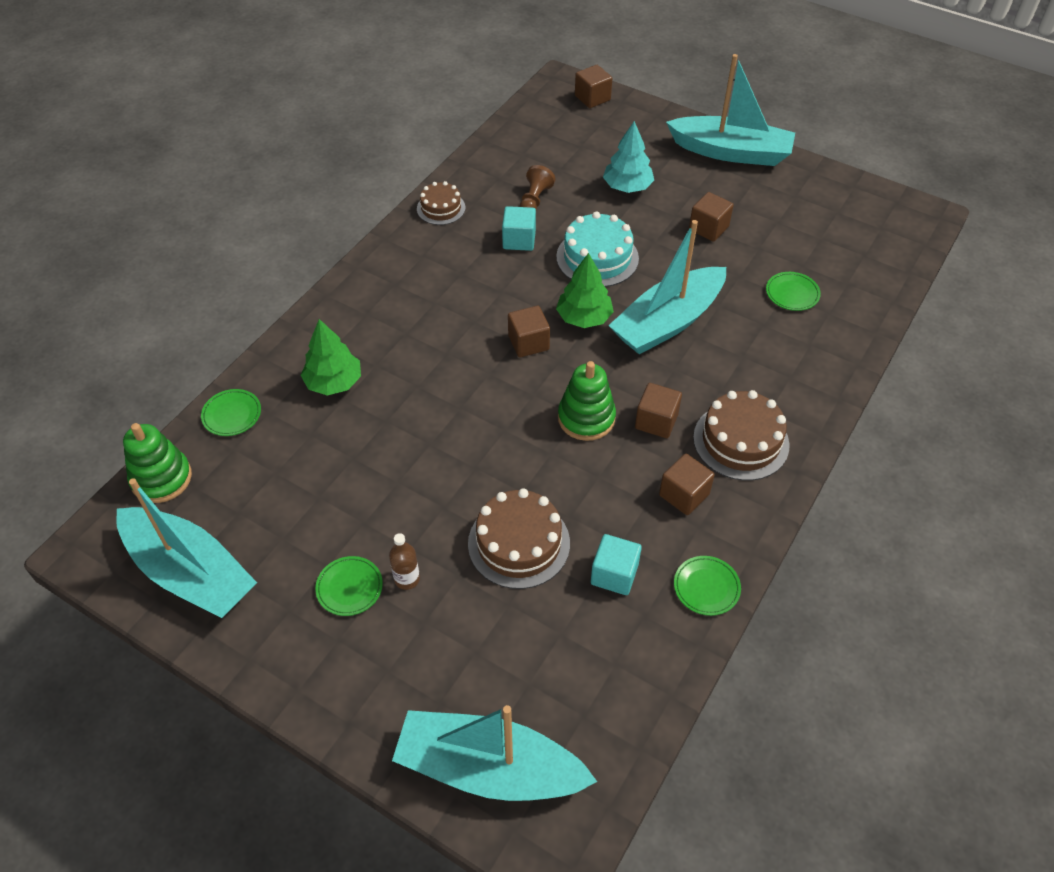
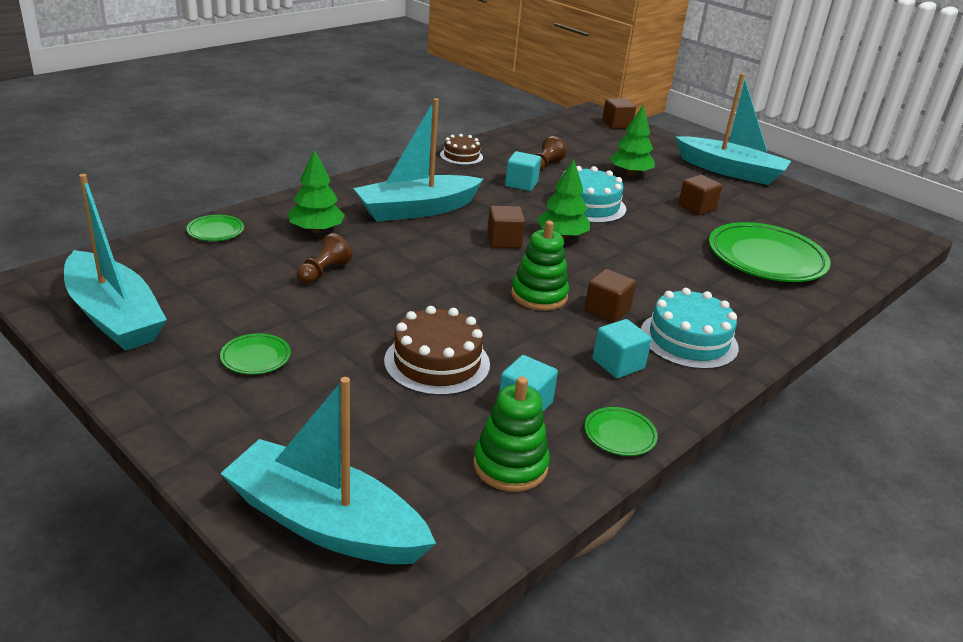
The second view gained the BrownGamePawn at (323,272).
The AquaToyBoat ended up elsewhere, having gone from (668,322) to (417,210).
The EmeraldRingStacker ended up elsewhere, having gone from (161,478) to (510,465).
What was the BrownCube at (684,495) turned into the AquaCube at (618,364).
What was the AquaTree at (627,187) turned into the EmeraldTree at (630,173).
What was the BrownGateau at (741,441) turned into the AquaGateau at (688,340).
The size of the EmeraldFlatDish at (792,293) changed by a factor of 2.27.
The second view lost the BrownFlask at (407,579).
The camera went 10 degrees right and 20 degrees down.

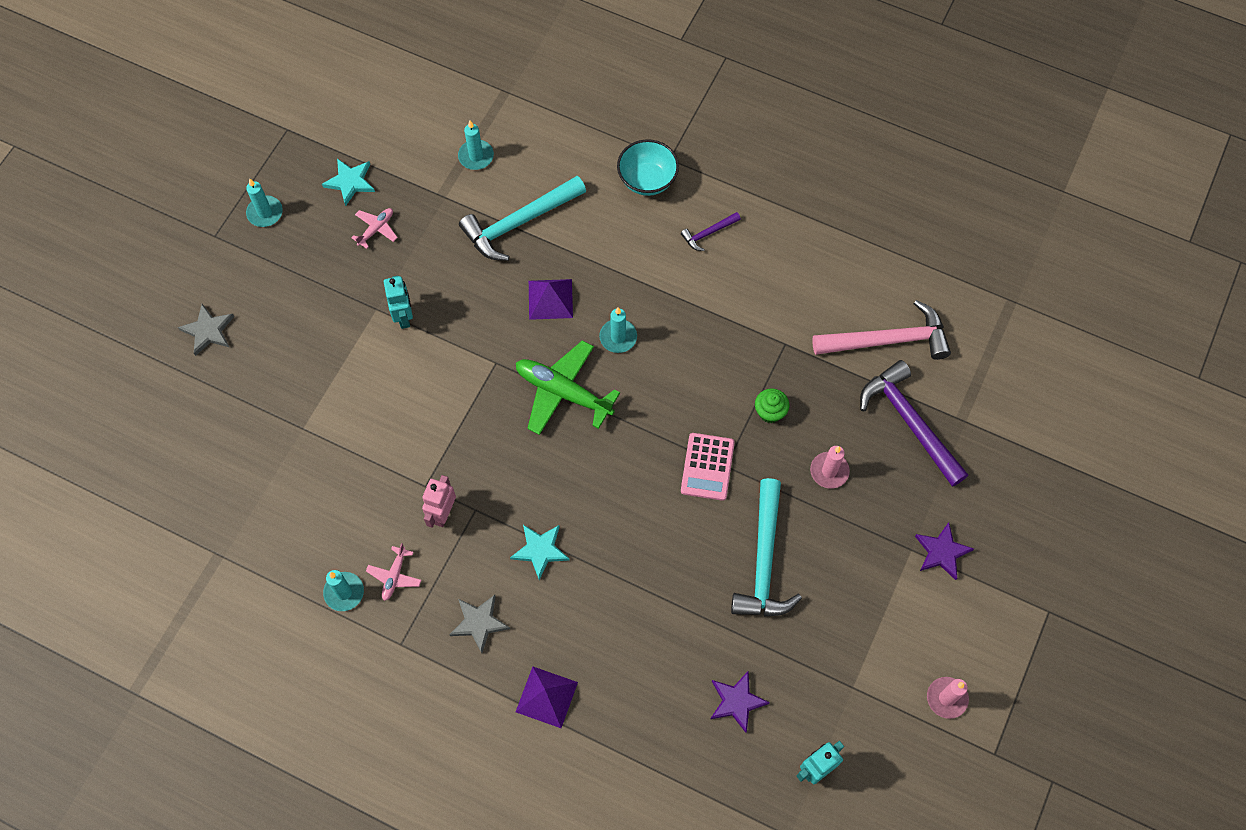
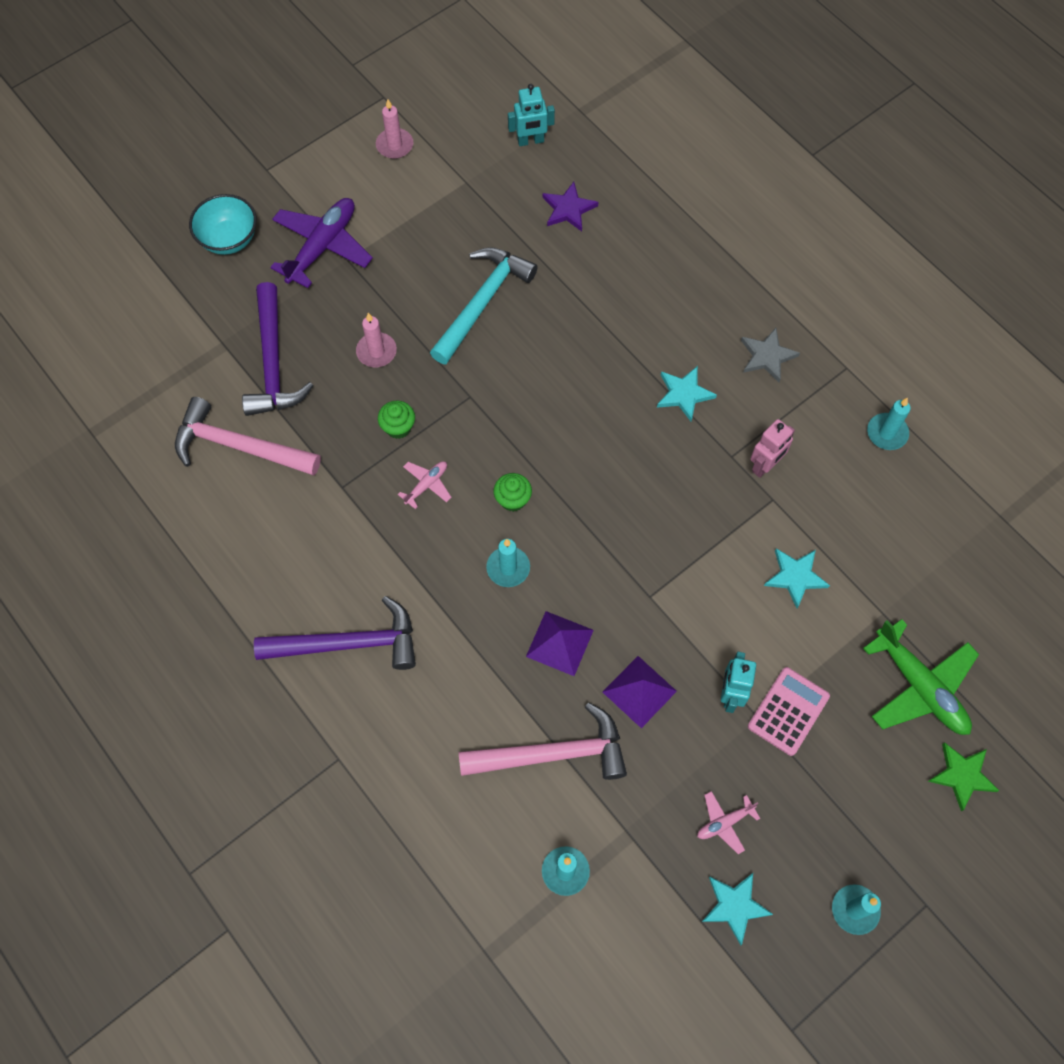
The AquaServingBowl ended up elsewhere, having gone from (647,180) to (229,239).
The size of the VioletCarpenter'sHammer at (708,233) changed by a factor of 2.12.
Where the VioletFivePointedStar stood at (942,552), the VioletPlane came to stand at (322,247).
The RosePinkPlane ended up elsewhere, having gone from (394,576) to (426,485).
What was the AquaCarpenter'sHammer at (519,223) turned into the RosePinkCarpenter'sHammer at (552,753).
The second view gained the EmeraldCupcake at (513,499).
The VioletSolidPyramid ended up elsewhere, having gone from (546,697) to (639,691).
The RosePinkPocketCalculator ended up elsewhere, having gone from (707,467) to (788,711).
The second view gained the AquaFivePointedStar at (795,577).
The EmeraldPlane ended up elsewhere, having gone from (563,392) to (920,686).
What was the AshGreyFivePointedStar at (208,331) turned into the EmeraldFivePointedStar at (962,775).
The camera went 155 degrees left and 0 degrees up.

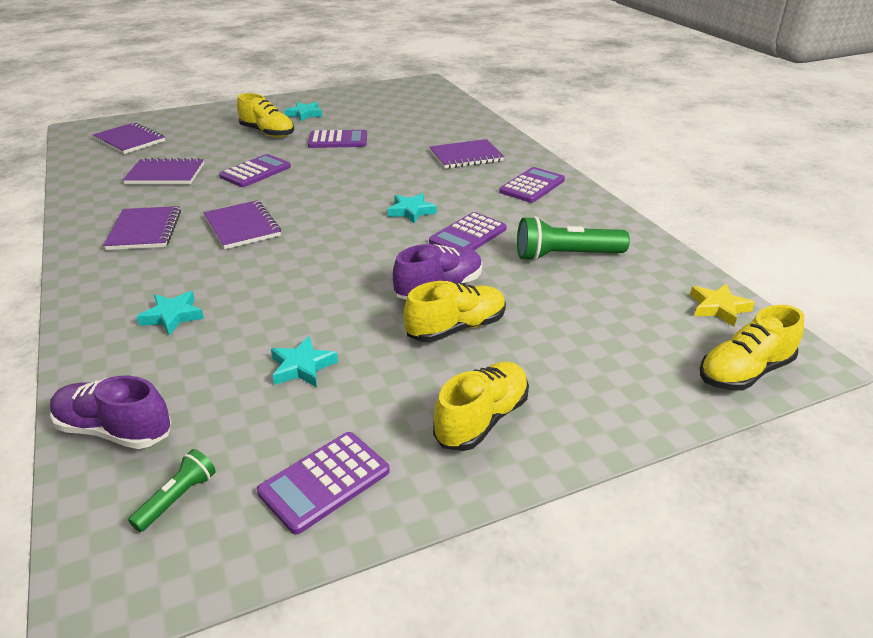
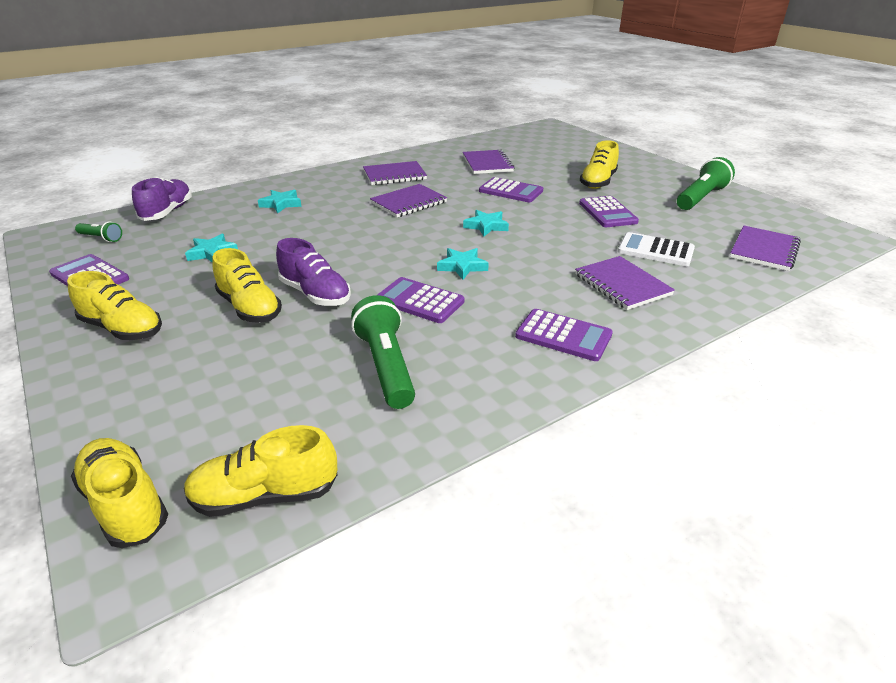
Where the BrightYellowFivePointedStar stood at (718,308), the BrightYellowLaceUpShoe came to stand at (265,495).
The AquaFivePointedStar ended up elsewhere, having gone from (304,114) to (486,226).
The second view gained the PureWhitePocketCalculator at (655,250).
The second view gained the EmeraldFlashlight at (700,198).
The VioletNotebook ended up elsewhere, having gone from (130,140) to (764,250).
The camera went 80 degrees right and 0 degrees up.

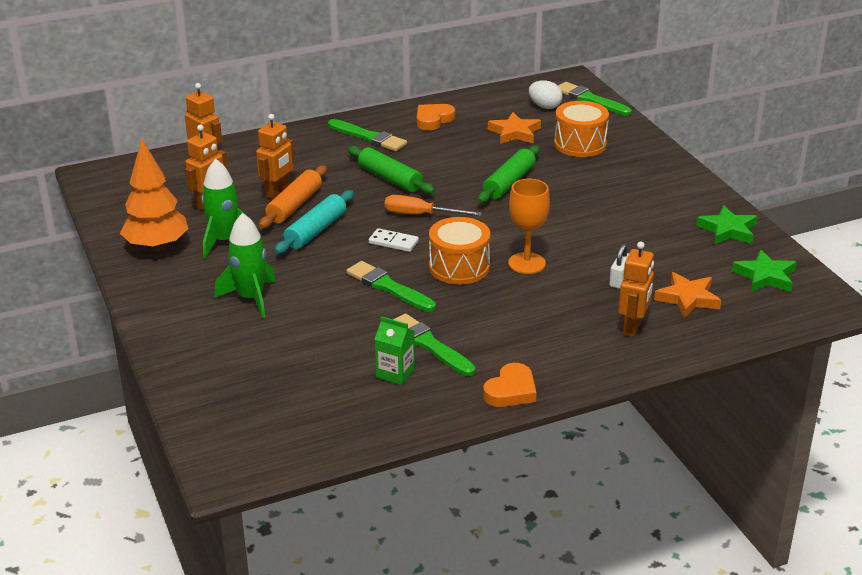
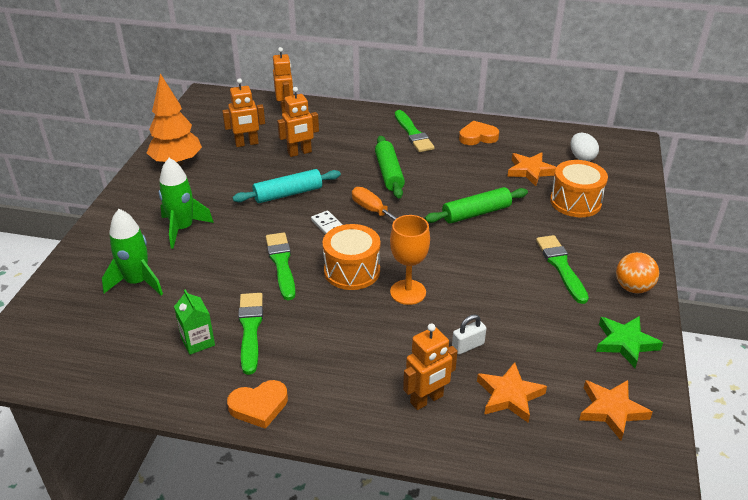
The EmeraldSpaceship ended up elsewhere, having gone from (224,241) to (137,282).
The EmeraldBrush ended up elsewhere, having gone from (590,99) to (561,266).
What was the EmeraldFivePointedStar at (765,276) turned into the BrightOrangeFivePointedStar at (611,410).
The second view gained the BrightOrangeSphere at (633,288).
The second view lost the BrightOrangeRollingPin at (294,205).
The camera went 35 degrees right and 5 degrees up.

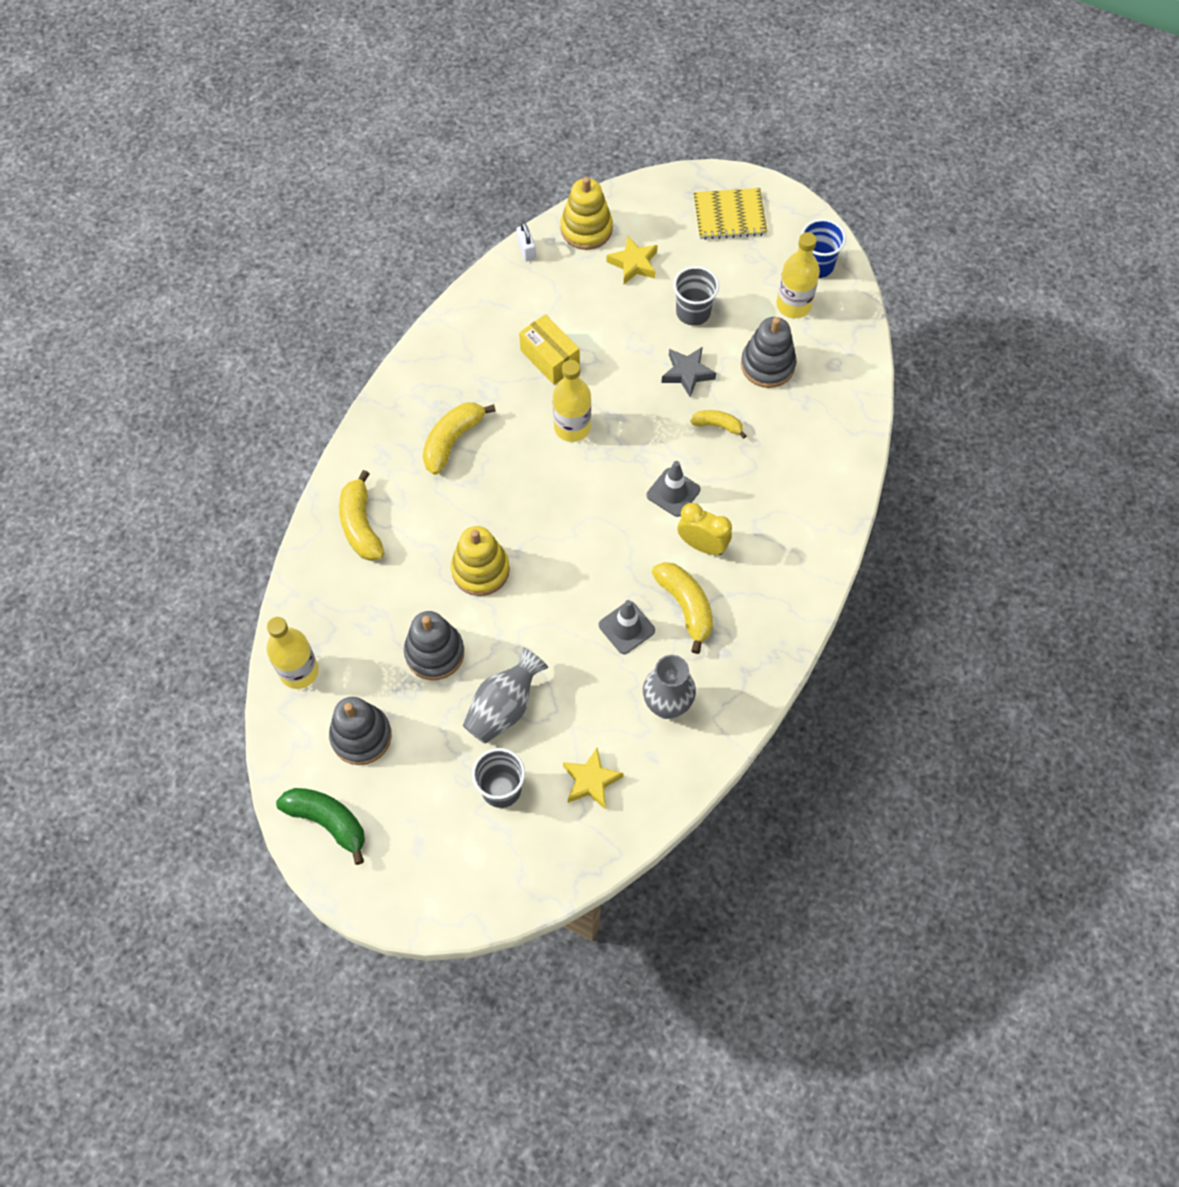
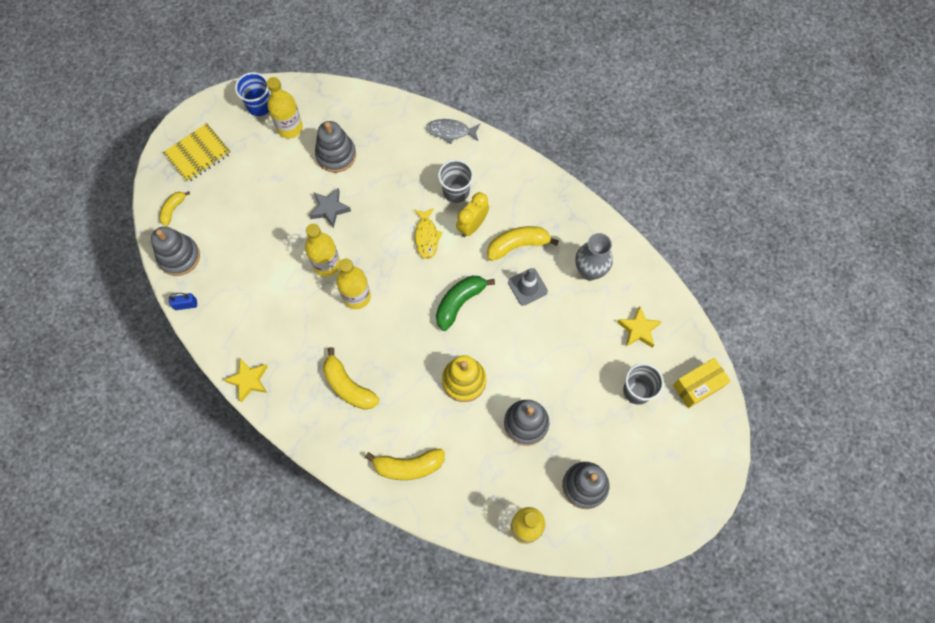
What was the BrightYellowRingStacker at (586,229) turned into the AshGreyRingStacker at (179,257).
The BrightYellowBanana ended up elsewhere, having gone from (717,425) to (173,209).
The BrightYellowNotebook at (729,215) ended up facing another way, 45 degrees clockwise from before.
What was the PureWhitePadlock at (526,250) turned into the CobaltPadlock at (186,304).
The BrightYellowFivePointedStar ended up elsewhere, having gone from (633,263) to (249,380).
The second view gained the BrightYellowFlask at (327,264).
Where the AshGreyRoadCone stood at (673,492), the BrightYellowFishFigure came to stand at (426,237).
The second view gained the AshGreyFishFigure at (451,131).
The EmeraldBanana ended up elsewhere, having gone from (328,821) to (459,302).
The AshGreyTumbler ended up elsewhere, having gone from (693,312) to (456,191).
The BrightYellowBox ended up elsewhere, having gone from (550,358) to (697,386).
The second view lost the AshGreyFlowerVase at (504,707).
The camera went 80 degrees left and 5 degrees up.

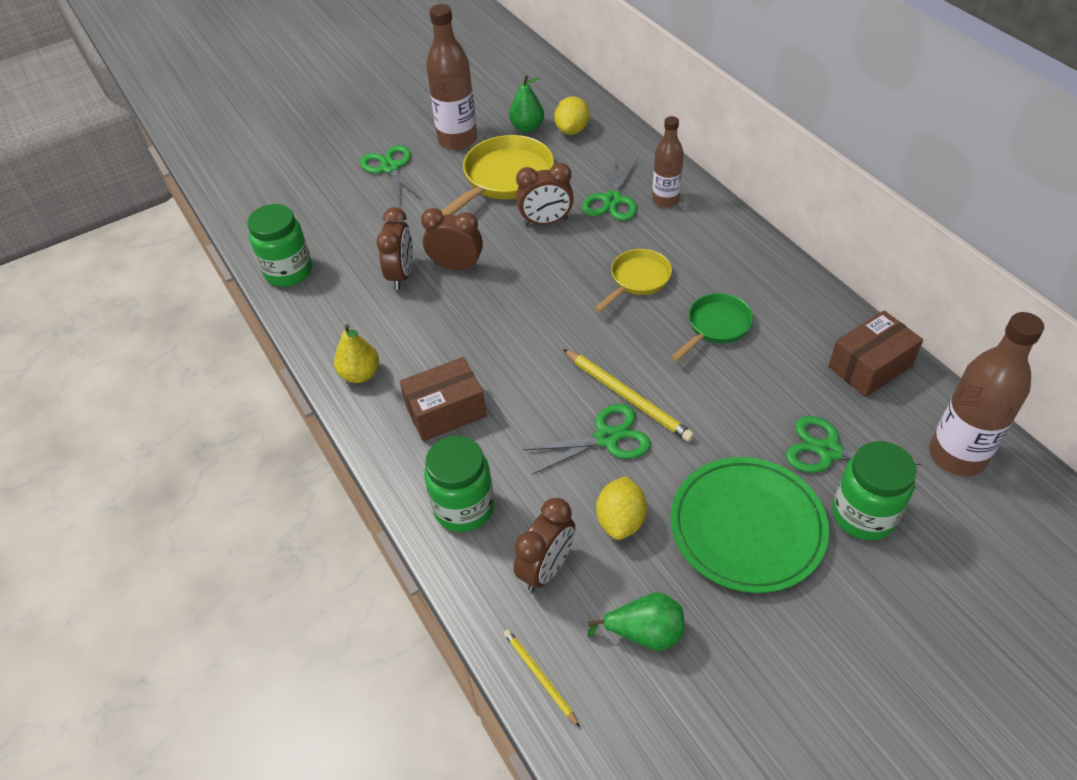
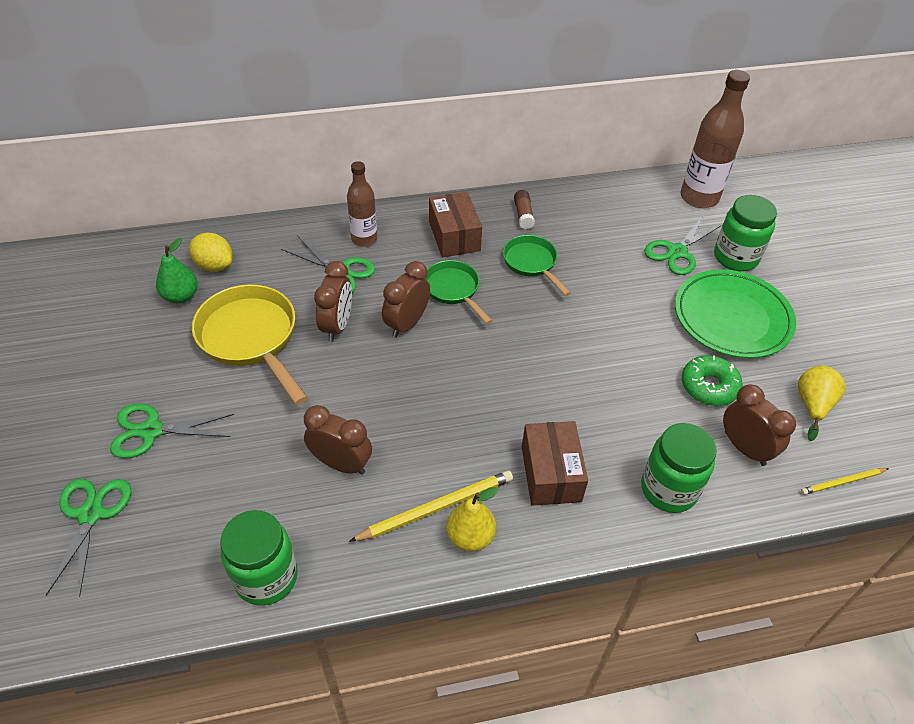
The EmeraldShears ended up elsewhere, having gone from (606,438) to (91,514).
The BrightYellowLeadPencil ended up elsewhere, having gone from (628,397) to (436,508).
The BrownBedsideClock ended up elsewhere, having gone from (456,266) to (407,324).
What was the BrightYellowSkillet at (637,280) turned into the EmeraldSkillet at (453,290).
The BrownBox ended up elsewhere, having gone from (870,366) to (454,236).
The second view gained the BrownGlue at (523,215).
Where the BrightYellowCitrusFruit stood at (621,521), the EmeraldGlazedDonut came to stand at (709,386).
What was the EmeraldPearFruit at (644,633) turned into the BrightYellowPearFruit at (812,405).
The second view lost the BrownFlask at (458,140).
The camera went 75 degrees left and 0 degrees up.

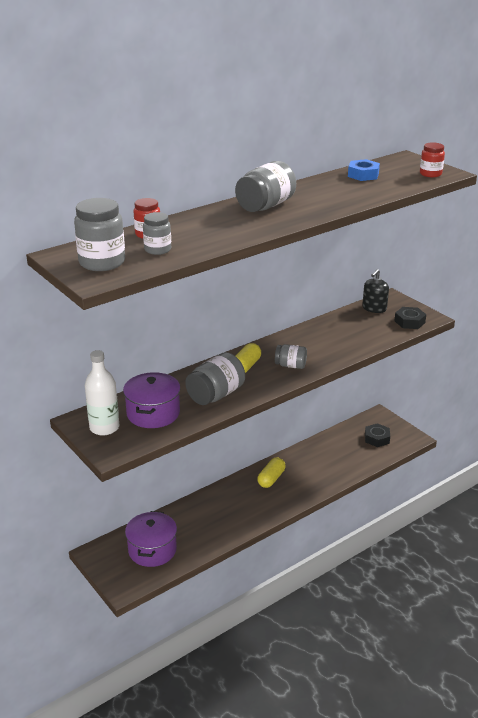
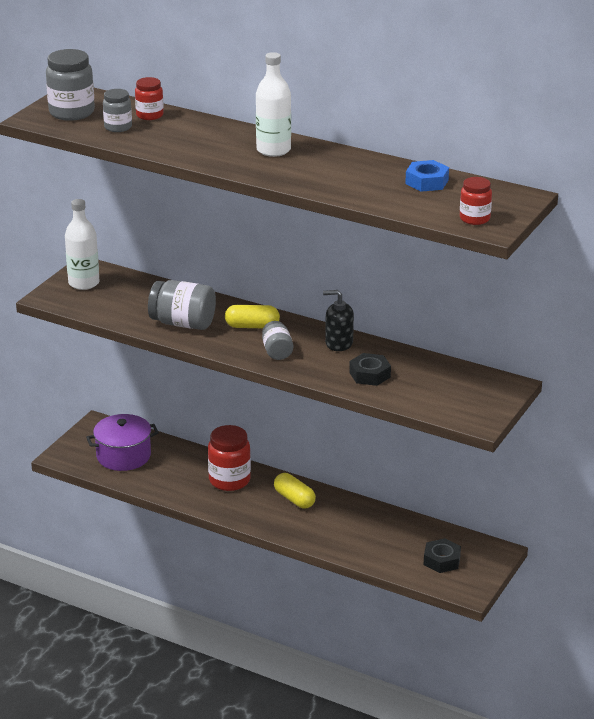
The second view gained the CrimsonJamJar at (229,480).
Where the AshGreyJamJar stood at (265,206), the PureWhiteFlask came to stand at (273,150).
The BrightYellowCapsule at (271,479) ended up facing another way, 45 degrees clockwise from before.
The JetBlackSoapDispenser ended up elsewhere, having gone from (374,308) to (339,343).
The JetBlackHexagonNut ended up elsewhere, having gone from (409,322) to (369,374).
The second view lost the VioletCookingPot at (153,413).
The camera went 65 degrees right and 0 degrees up.

